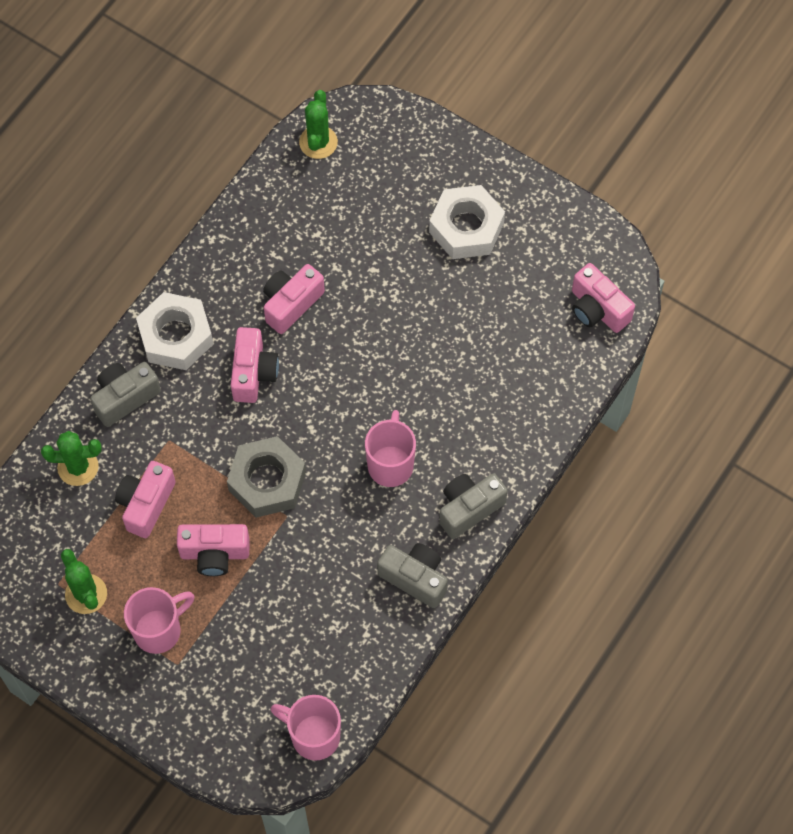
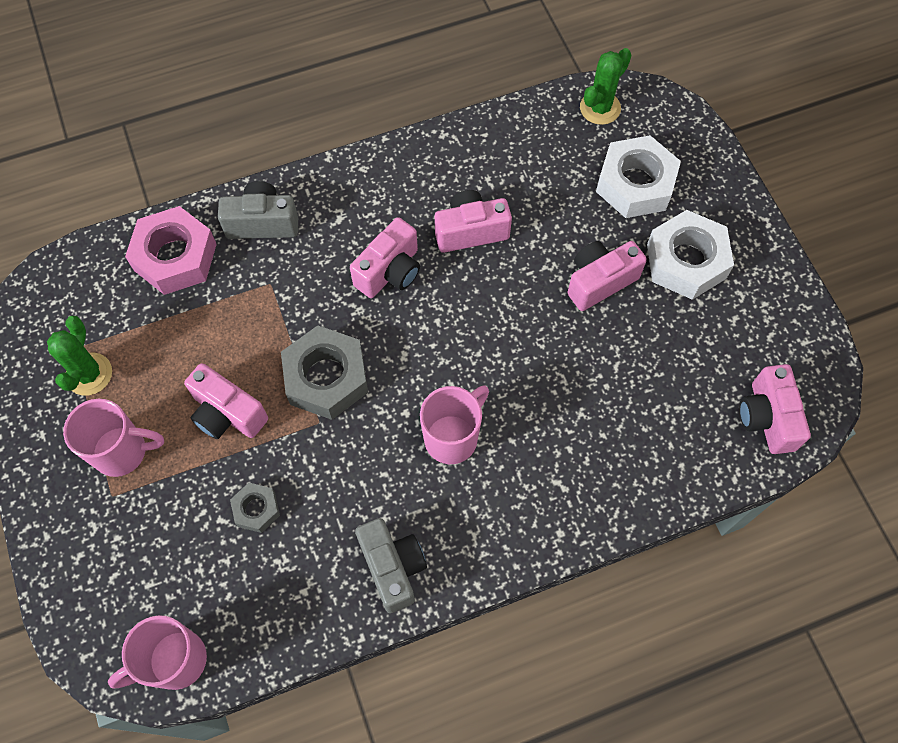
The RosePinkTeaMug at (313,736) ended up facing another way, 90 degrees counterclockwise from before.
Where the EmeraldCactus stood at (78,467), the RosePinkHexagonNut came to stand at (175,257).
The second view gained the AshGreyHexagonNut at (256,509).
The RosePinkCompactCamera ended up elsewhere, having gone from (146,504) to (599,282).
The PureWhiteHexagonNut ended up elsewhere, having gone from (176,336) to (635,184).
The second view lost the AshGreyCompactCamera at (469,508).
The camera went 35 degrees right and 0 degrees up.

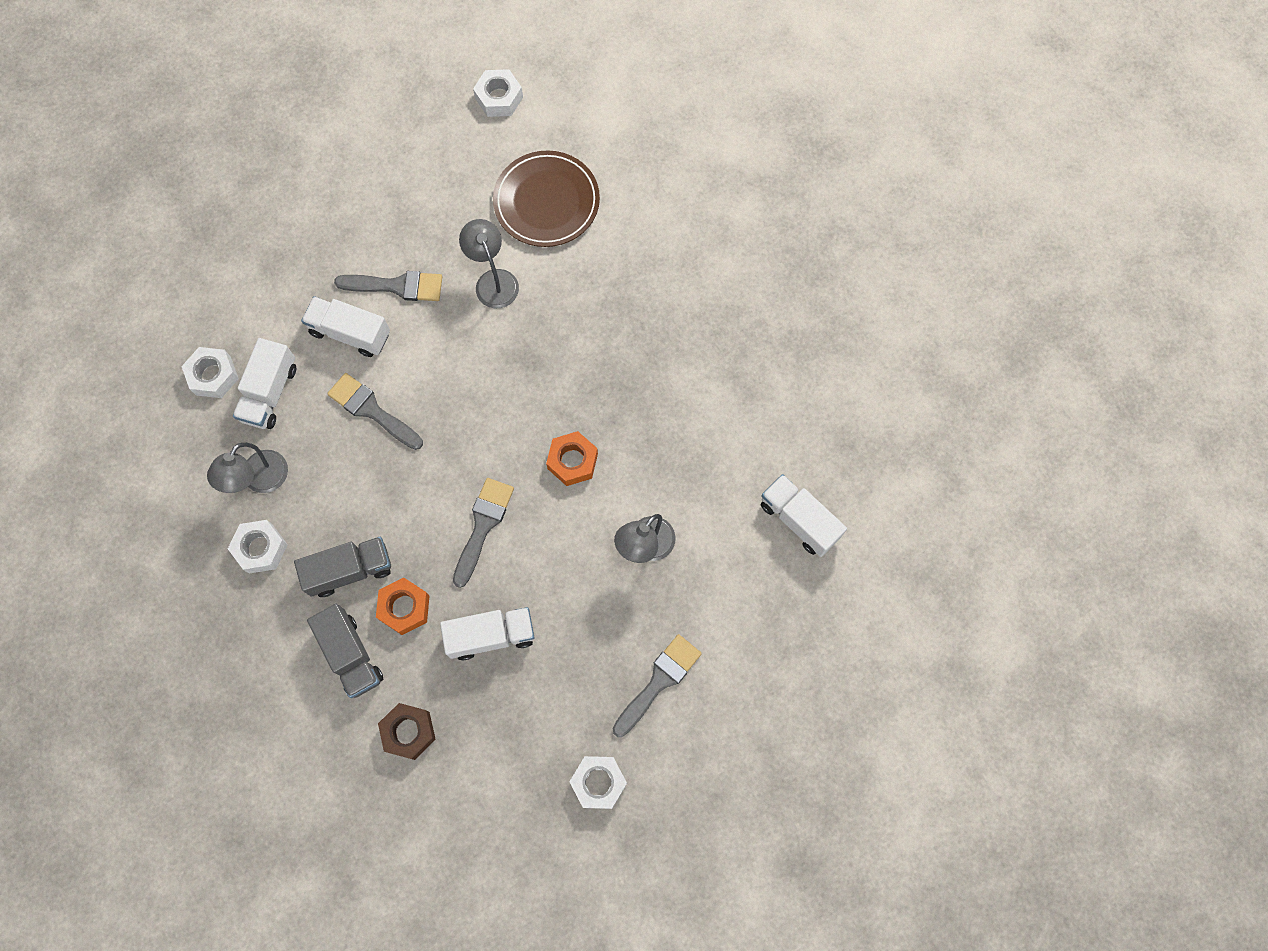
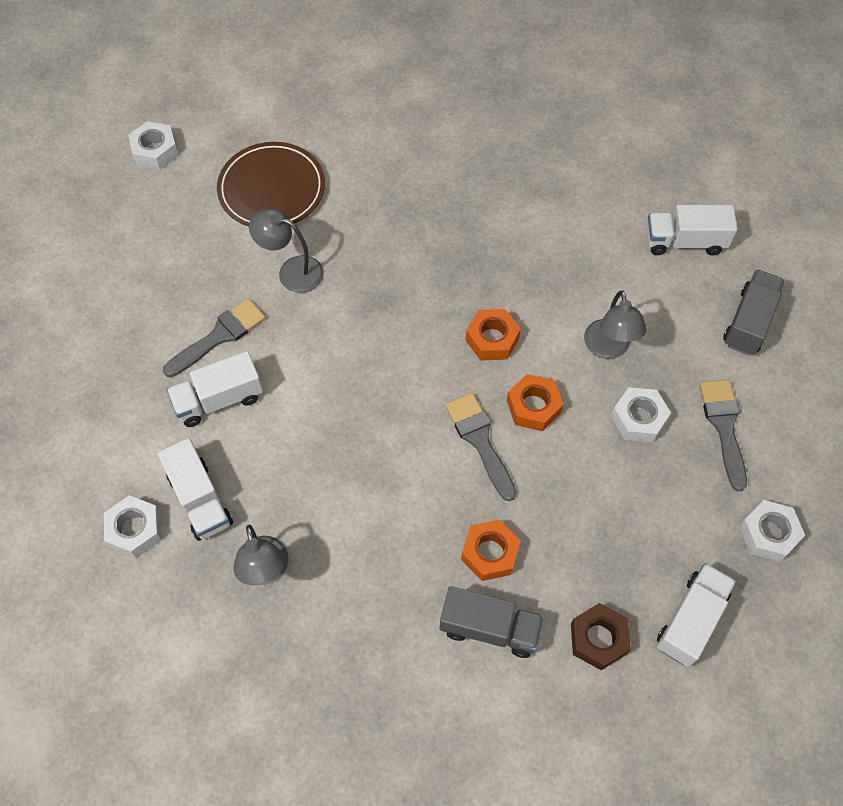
The second view gained the BrightOrangeHexagonNut at (533,407).
The PureWhiteHexagonNut ended up elsewhere, having gone from (261,548) to (638,419).
The PureWhiteLorry ended up elsewhere, having gone from (491,635) to (691,620).
The AshGreyLorry ended up elsewhere, having gone from (350,570) to (749,322).
The second view lost the AshGreyBrush at (371,410).
The camera went 45 degrees left and 10 degrees down.

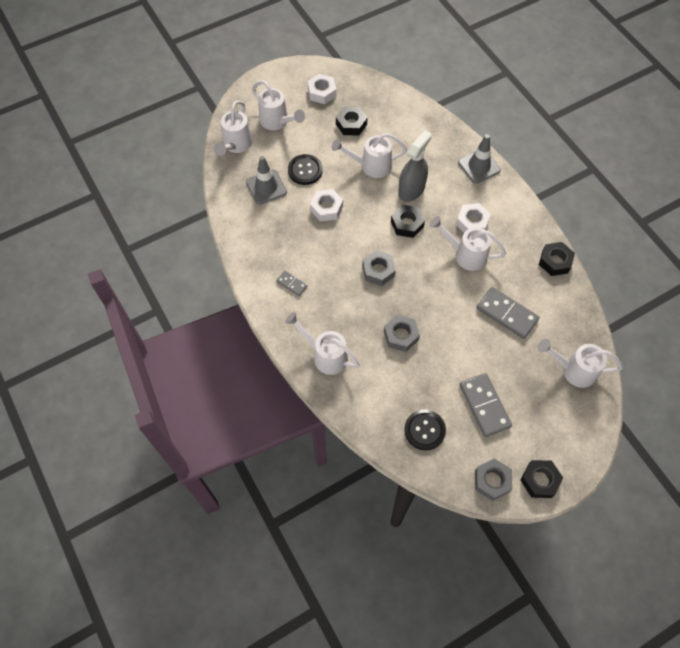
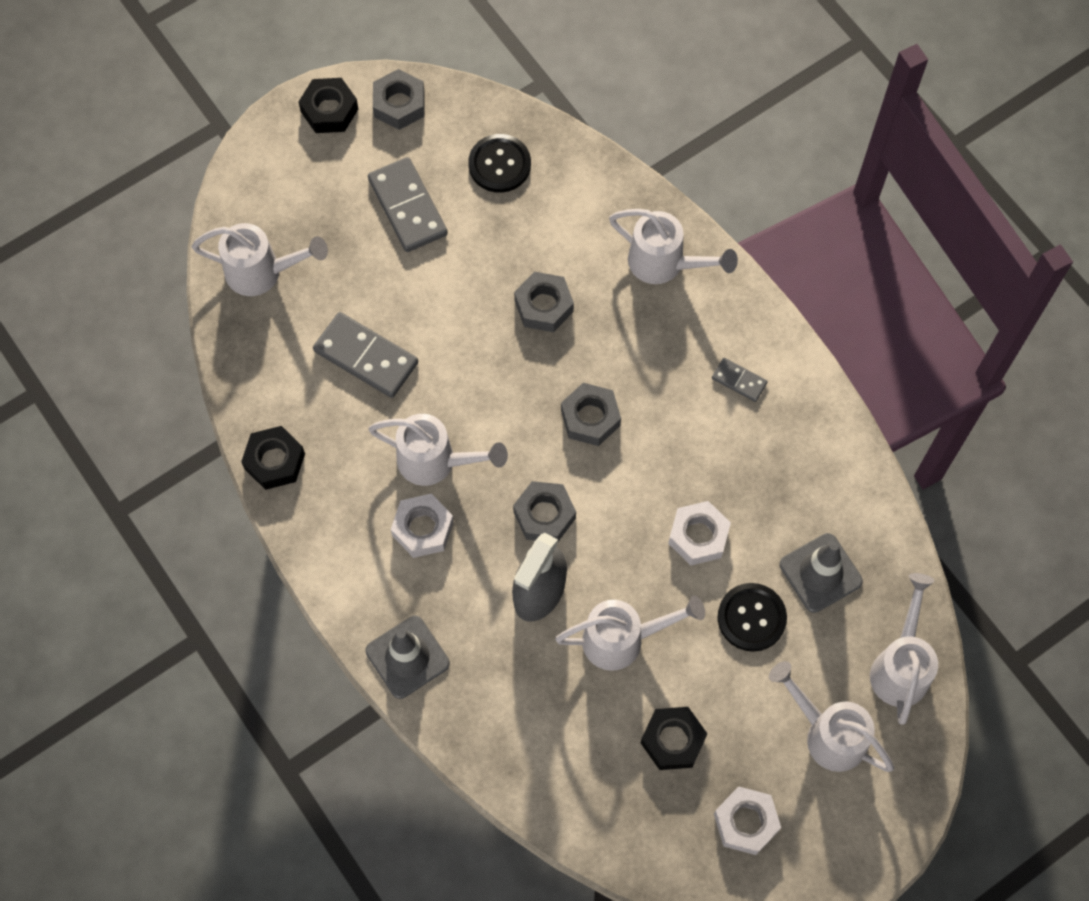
What was the JetBlackHexagonNut at (407,224) turned into the AshGreyHexagonNut at (544,515).
The camera went 175 degrees right and 5 degrees up.

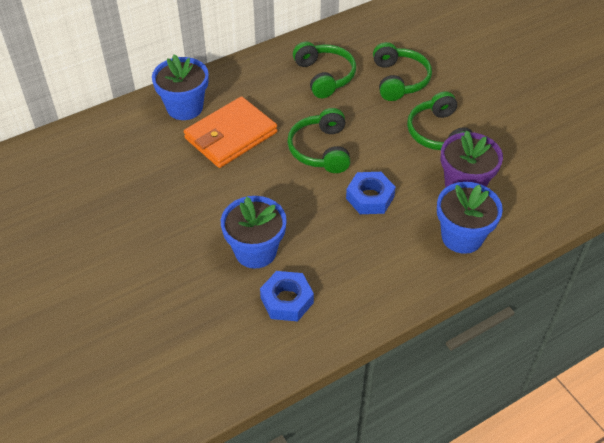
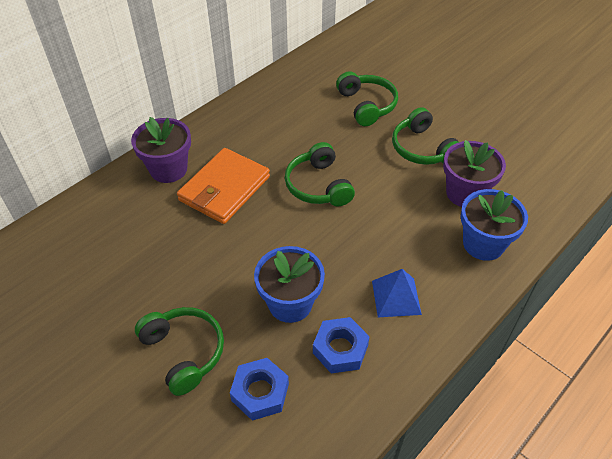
What was the CobaltFlowerPot at (185,107) turned into the VioletFlowerPot at (168,169).
The EmeraldHeadphones ended up elsewhere, having gone from (324,76) to (184,352).
The CobaltHexagonNut ended up elsewhere, having gone from (370,197) to (260,392).
The second view gained the CobaltSolidPyramid at (396,297).
The camera went 15 degrees left and 0 degrees up.

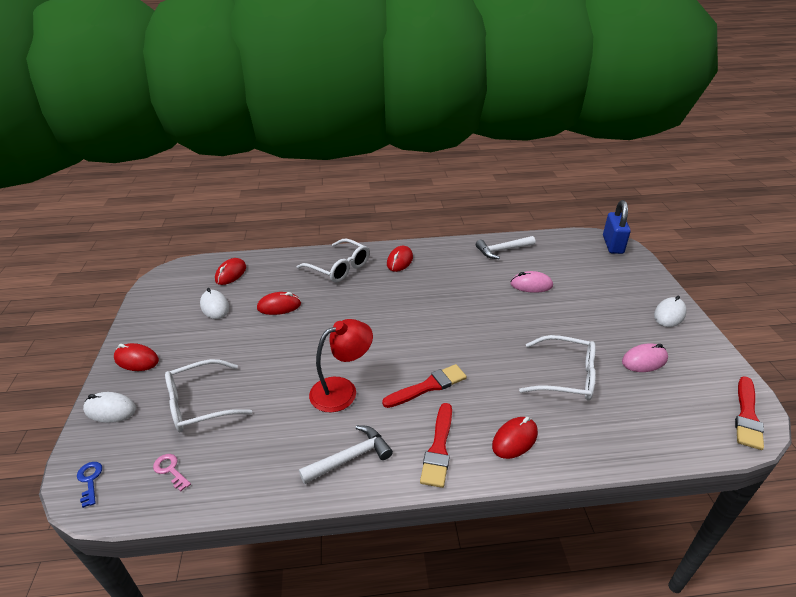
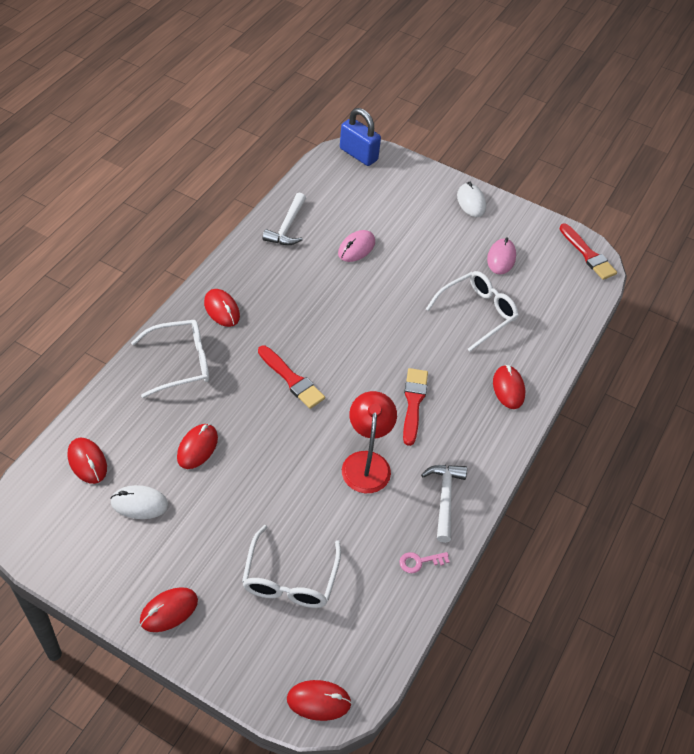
The CrimsonBrush ended up elsewhere, having gone from (438,448) to (292,379).
Where the CobaltDoorKey stood at (90,480), the CrimsonMouse came to stand at (318,701).
The RosePinkDoorKey ended up elsewhere, having gone from (170,470) to (419,562).
The second view lost the PureWhiteMouse at (110,410).
The camera went 60 degrees left and 15 degrees up.

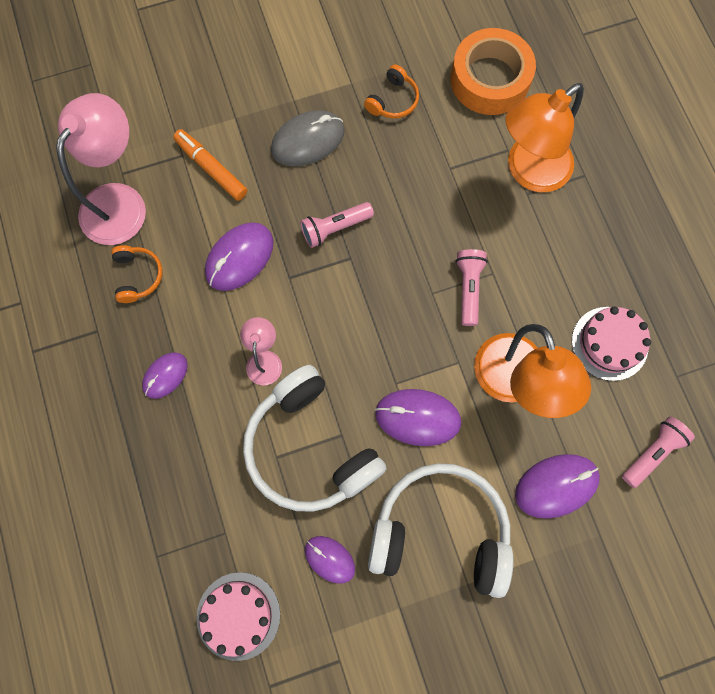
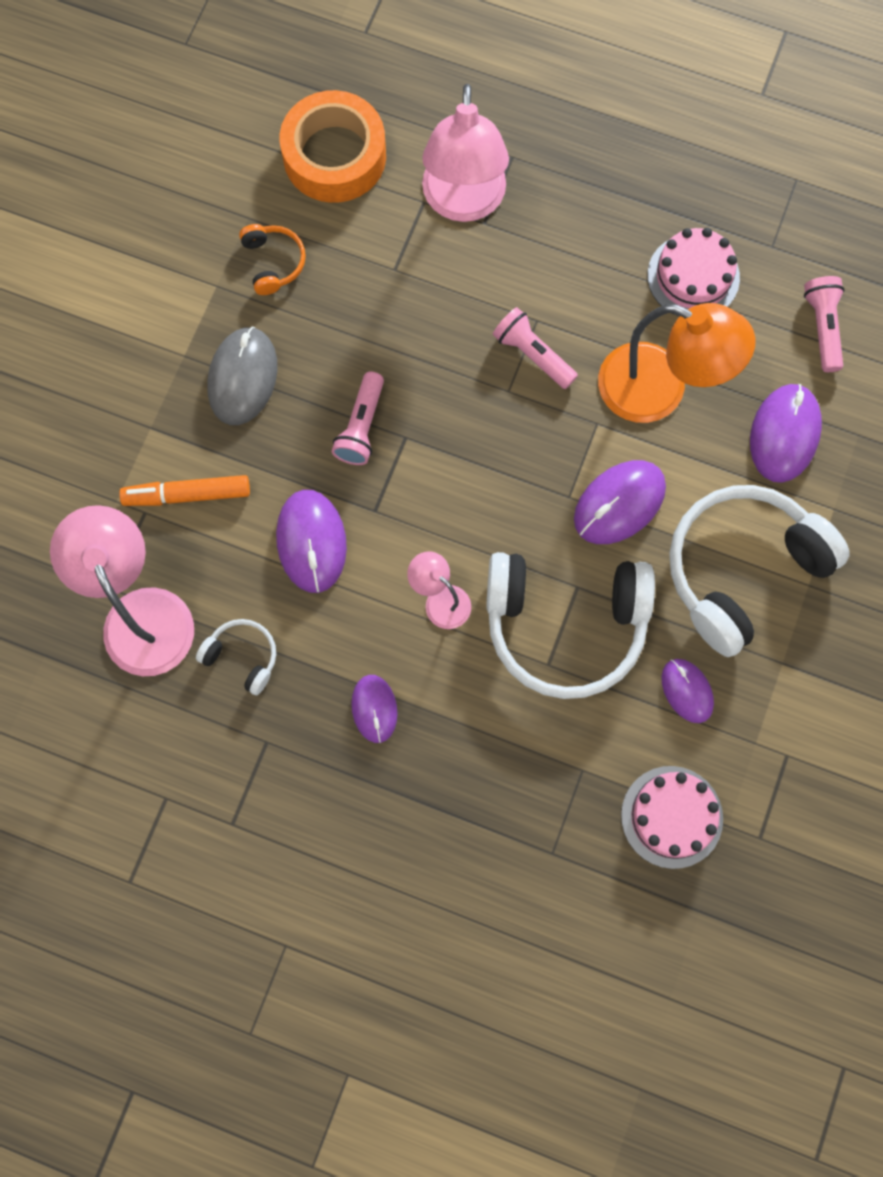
What was the BrightOrangeHeadphones at (138,276) turned into the PureWhiteHeadphones at (242,657).
What was the BrightOrangeDeskLamp at (529,171) turned into the RosePinkDeskLamp at (463,202).
The VioletMouse at (329,559) ended up facing another way, 75 degrees clockwise from before.
The camera went 50 degrees left and 0 degrees up.

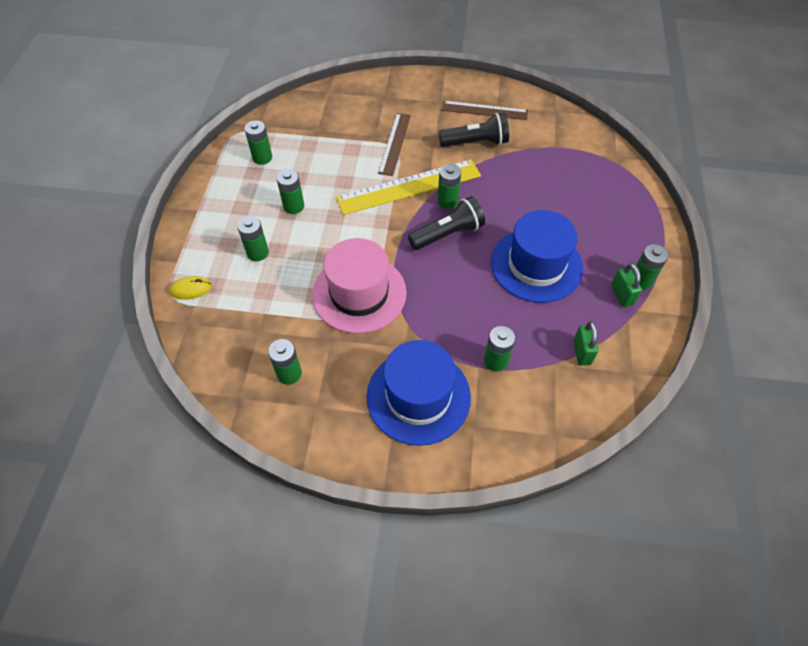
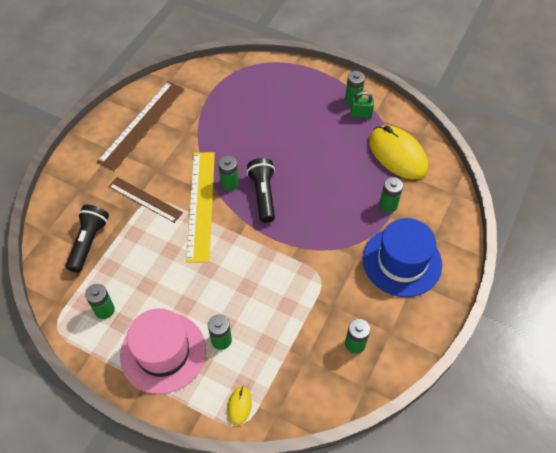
The JetBlackFlashlight ended up elsewhere, having gone from (475,142) to (89,242).
The size of the BrownMeasuringStick at (484,110) changed by a factor of 1.58.
The RosePinkTallHat ended up elsewhere, having gone from (359,293) to (163,352).
Where the EmeraldPadlock stood at (581,352), the BrightYellowMouse came to stand at (397,154).
The second view lost the EmeraldAaBattery at (294,206).
The second view lost the CobaltTallHat at (536,265).
The camera went 70 degrees left and 0 degrees up.

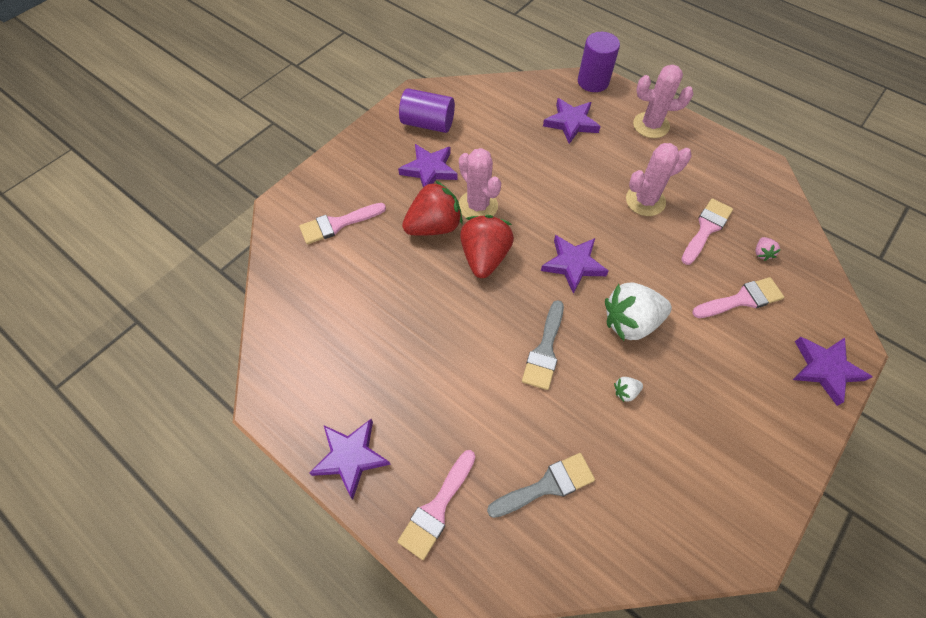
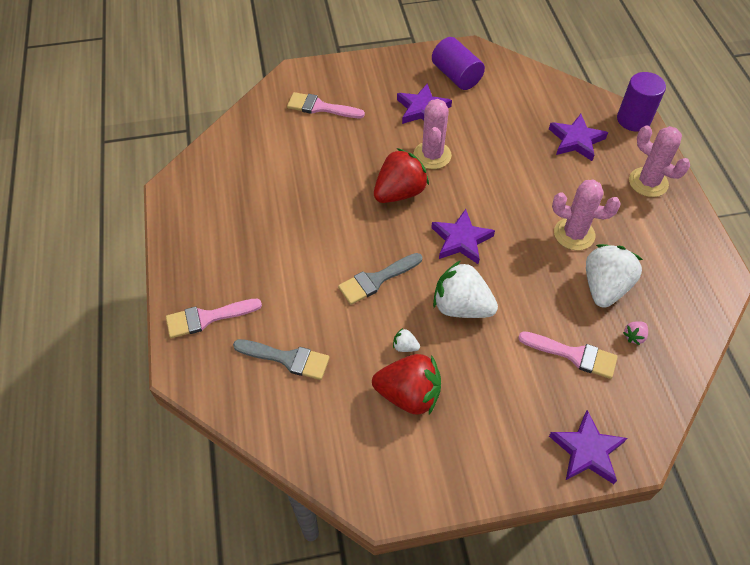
The CrimsonBerry ended up elsewhere, having gone from (434,226) to (409,395).
Where the RosePinkBrush stood at (706,229), the PureWhiteBerry came to stand at (604,287).
The second view lost the VioletFivePointedStar at (350,457).
The camera went 40 degrees right and 5 degrees down.

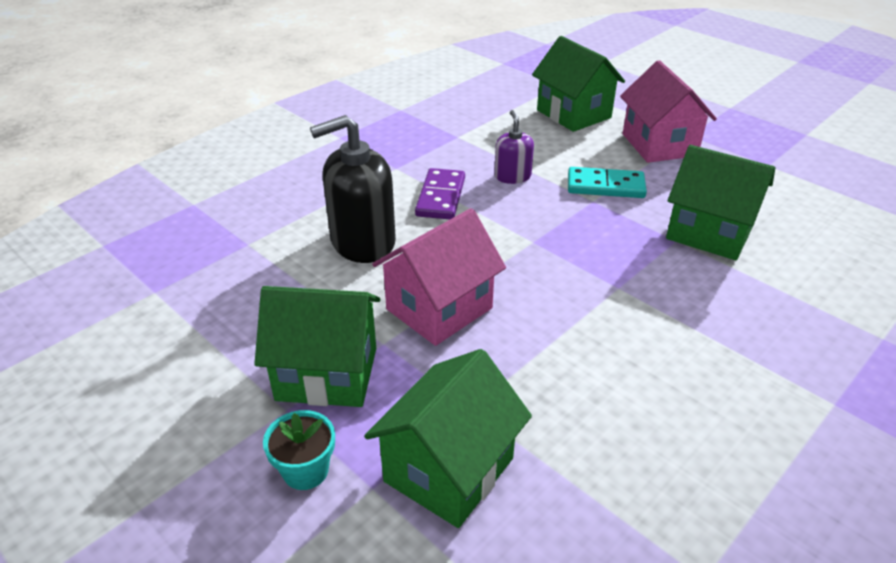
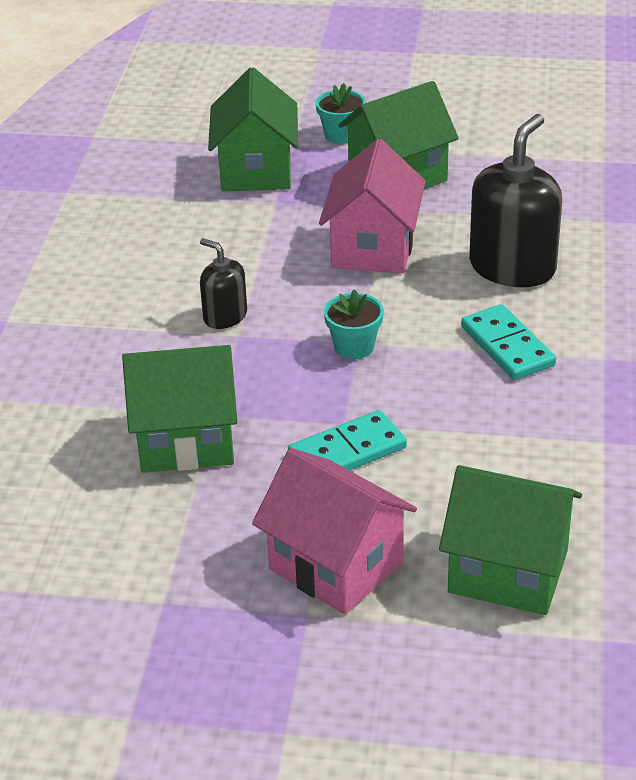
The second view gained the JetBlackSoapDispenser at (225,316).
The second view gained the AquaFlowerPot at (354,347).
What was the VioletDomino at (440,197) turned into the AquaDomino at (507,346).
The second view lost the VioletSoapDispenser at (512,176).
The camera went 145 degrees right and 0 degrees up.

